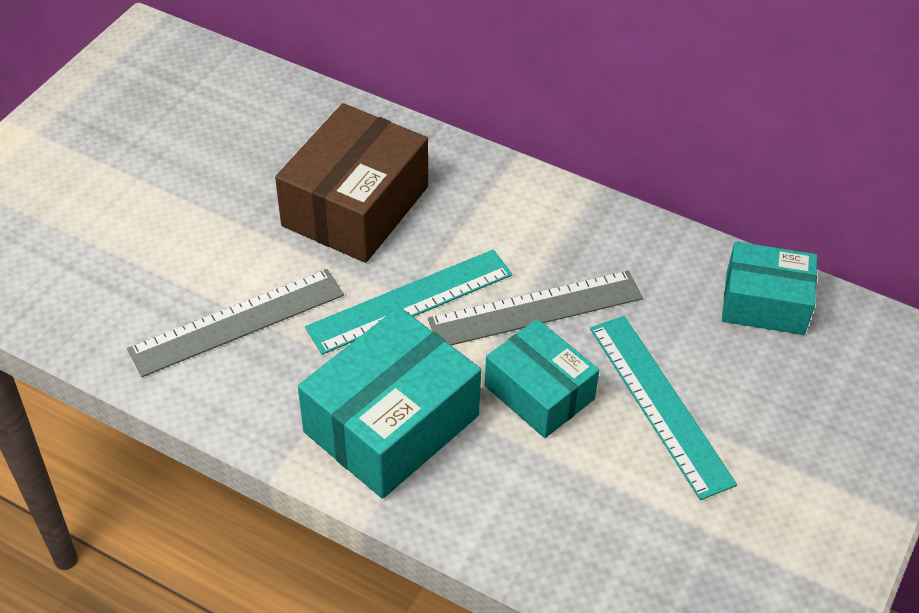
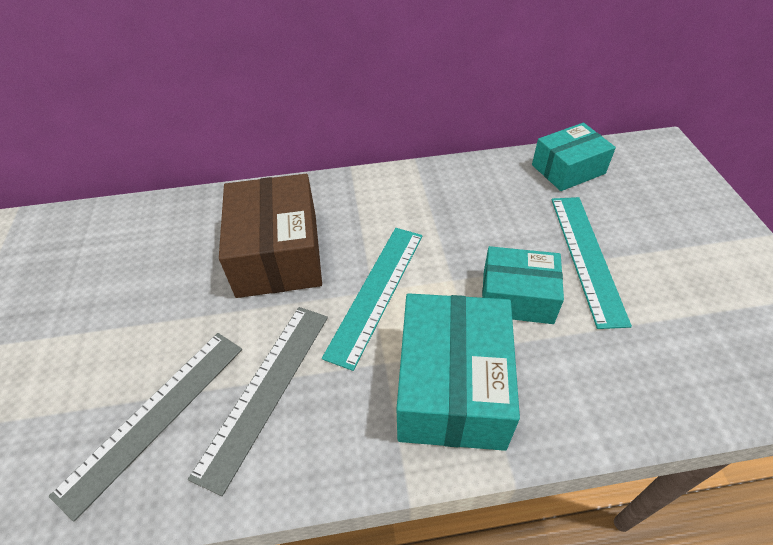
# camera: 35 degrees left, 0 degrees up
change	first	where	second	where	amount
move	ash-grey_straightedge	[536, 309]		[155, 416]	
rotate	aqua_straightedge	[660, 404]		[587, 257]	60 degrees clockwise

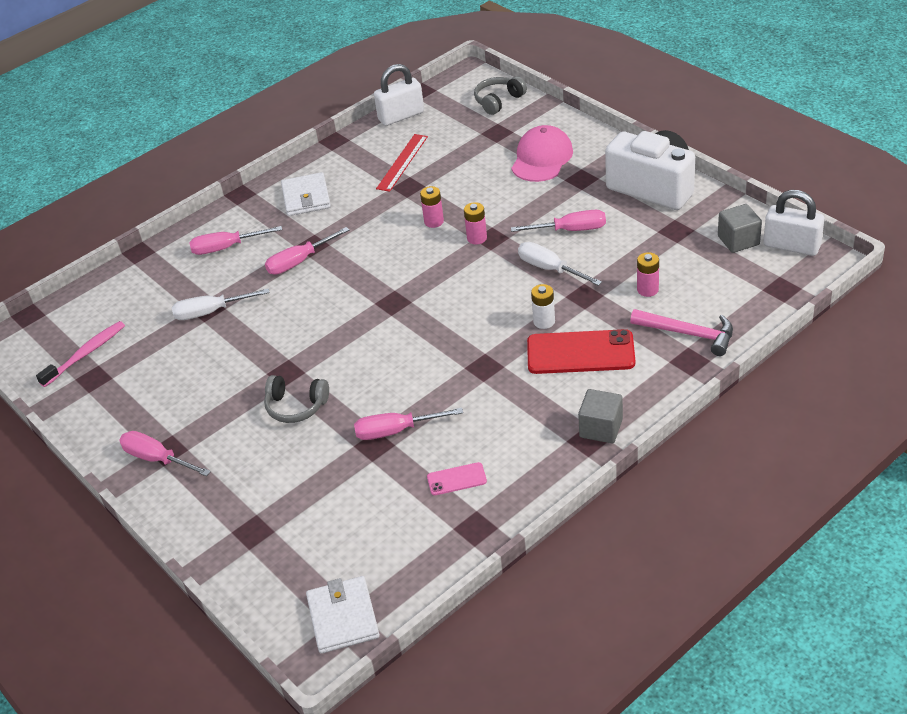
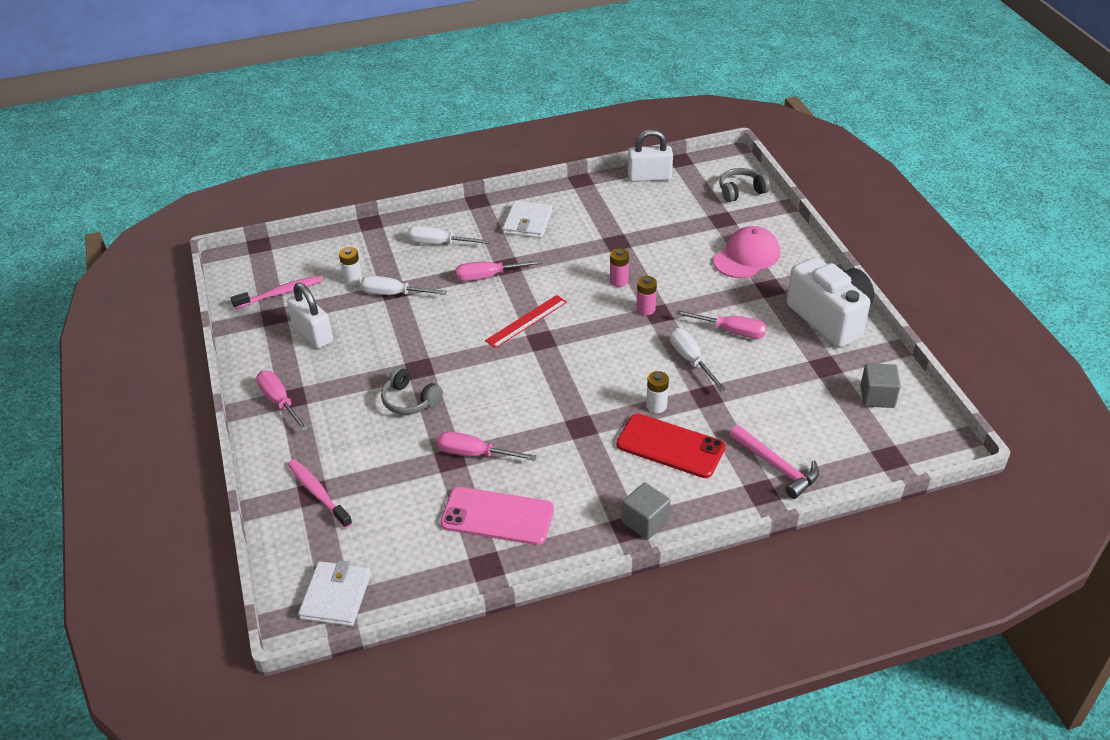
# camera: 20 degrees right, 0 degrees up
change	first	where	second	where	amount
delete	rose-pink_power_cell	[647, 290]			
insert			rose-pink_dental_brush	[318, 493]	
insert			snow-white_power_cell	[353, 279]	
move	red_straightedge	[402, 162]		[526, 321]	
move	snow-white_small_lock	[791, 246]		[313, 334]	
recolor	rose-pink_hand_screwdriver	[225, 248]	snow-white_hand_screwdriver	[438, 243]	
resize	rose-pink_phone	[456, 479]		[497, 516]	x2.02

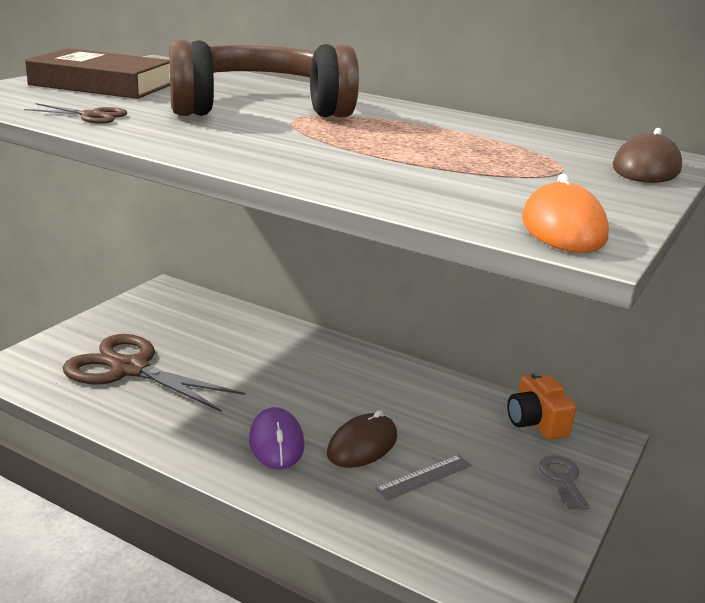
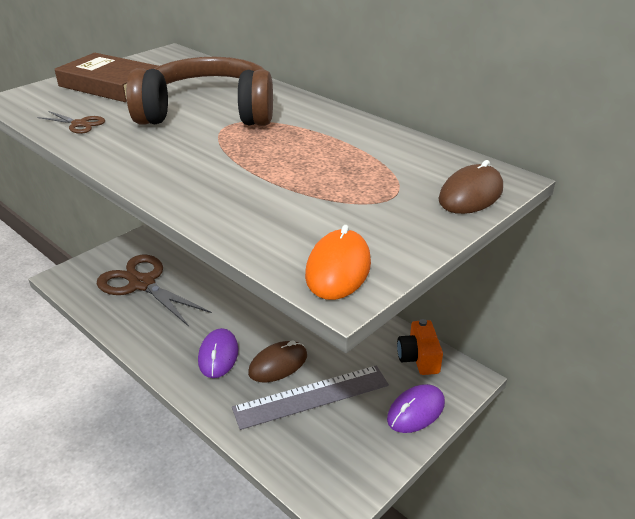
# camera: 15 degrees right, 10 degrees up
change	first	where	second	where	amount
replace	ash-grey_latchkey	[562, 479]	violet_PC_mouse	[416, 411]	
resize	ash-grey_straightedge	[424, 477]		[311, 396]	x1.97

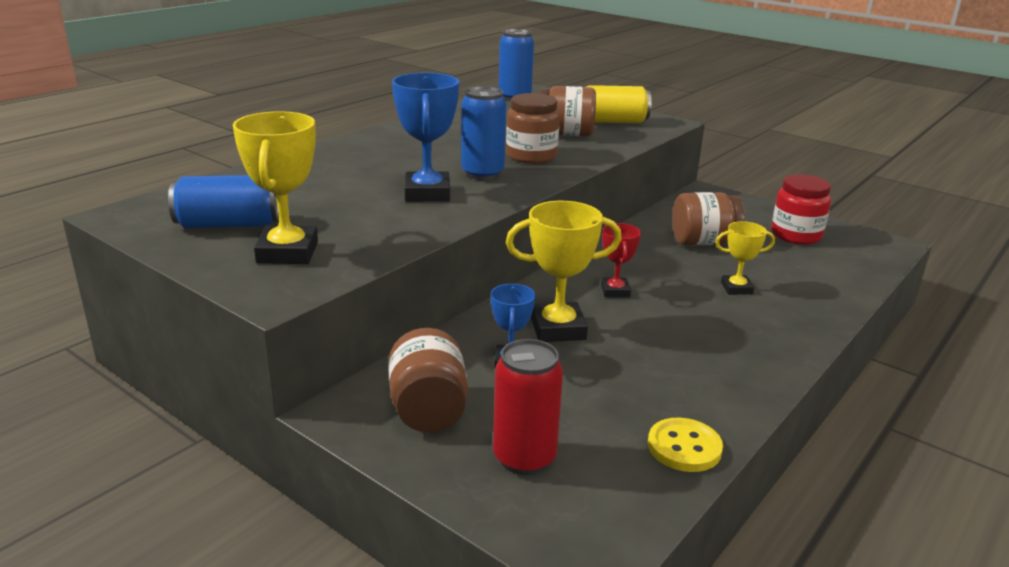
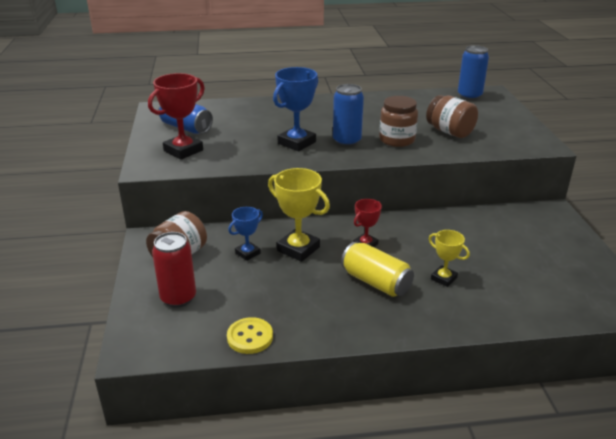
# camera: 45 degrees right, 5 degrees up
change	first	where	second	where	amount
delete	dark_brown_preserve_jar	[703, 242]			
delete	red_preserve_jar	[796, 235]			
move	bright_yellow_can	[611, 122]		[376, 282]	
recolor	bright_yellow_trophy	[287, 252]	red_trophy	[183, 150]	

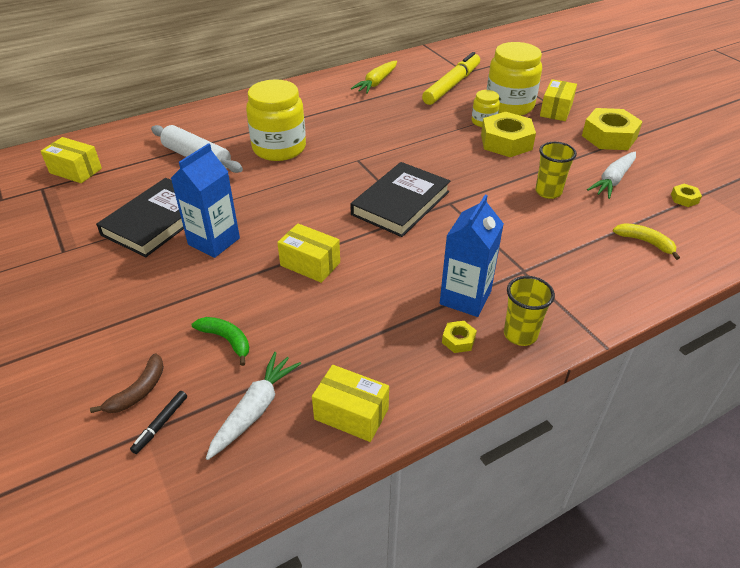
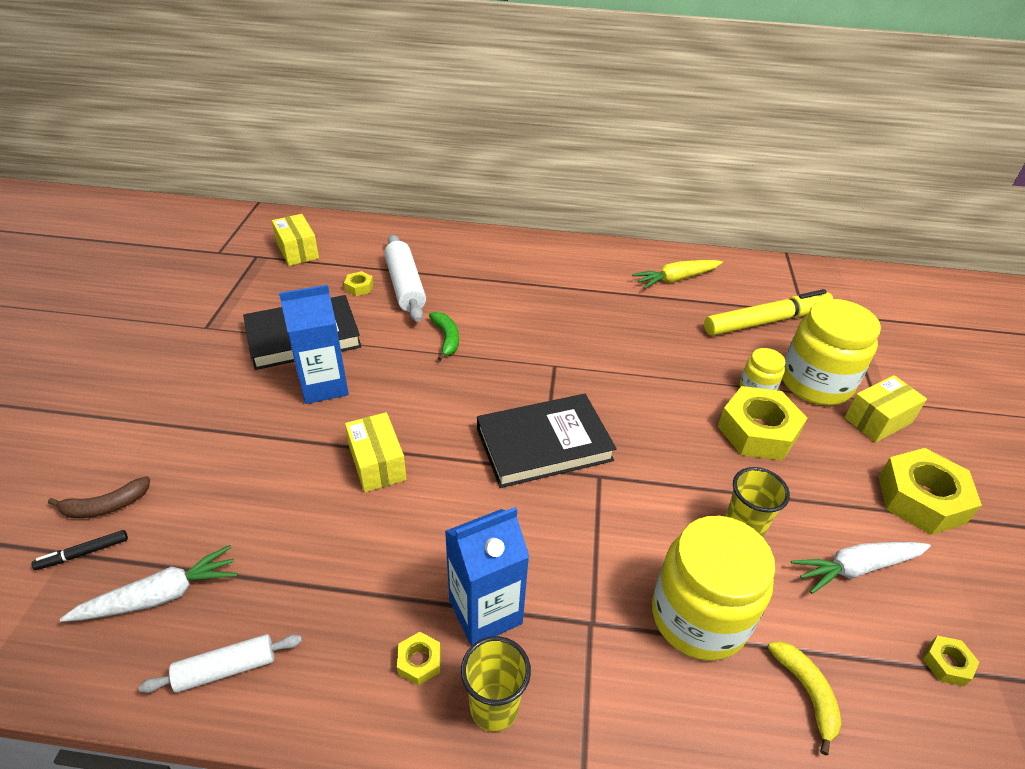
# camera: 35 degrees right, 0 degrees up
change	first	where	second	where	amount
insert			bright_yellow_hexagon_nut	[359, 287]	
move	green_banana	[226, 340]		[446, 338]	
move	bright_yellow_preserve_jar	[279, 148]		[699, 616]	
replace	bright_yellow_box	[351, 414]	snow-white_rolling_pin	[226, 669]	

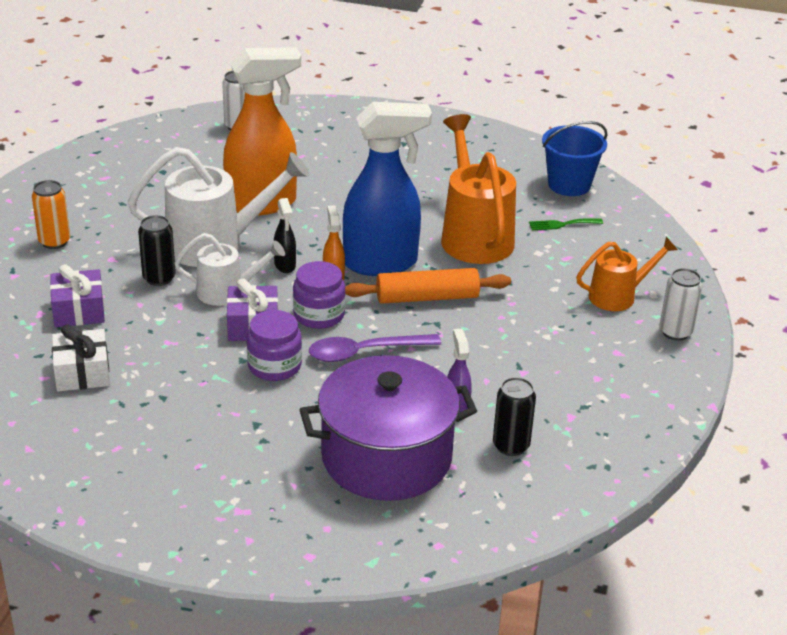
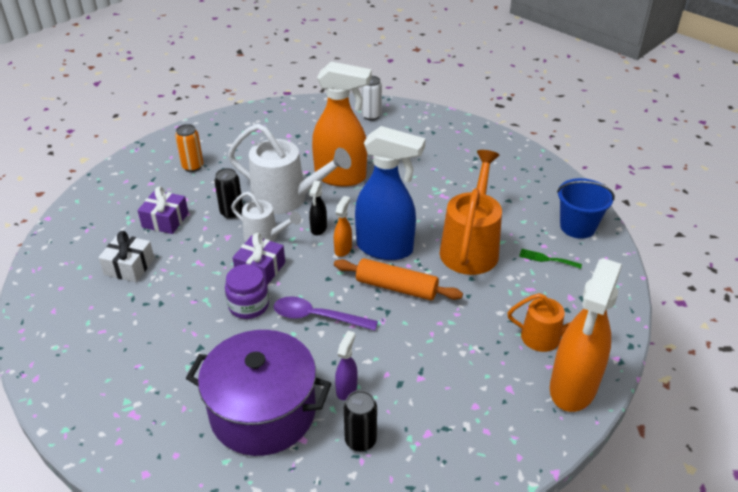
# camera: 30 degrees right, 5 degrees up
change	first	where	second	where	amount
delete	violet_preserve_jar	[319, 315]			
replace	snow-white_can	[675, 332]	orange_spray_cleaner	[572, 388]	

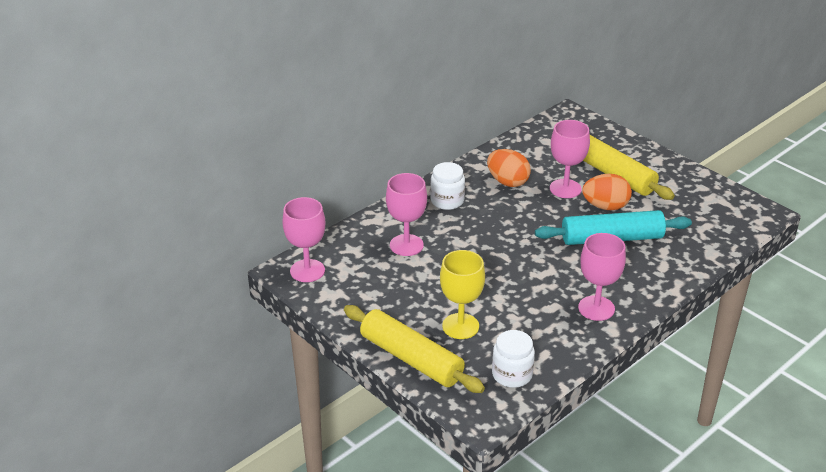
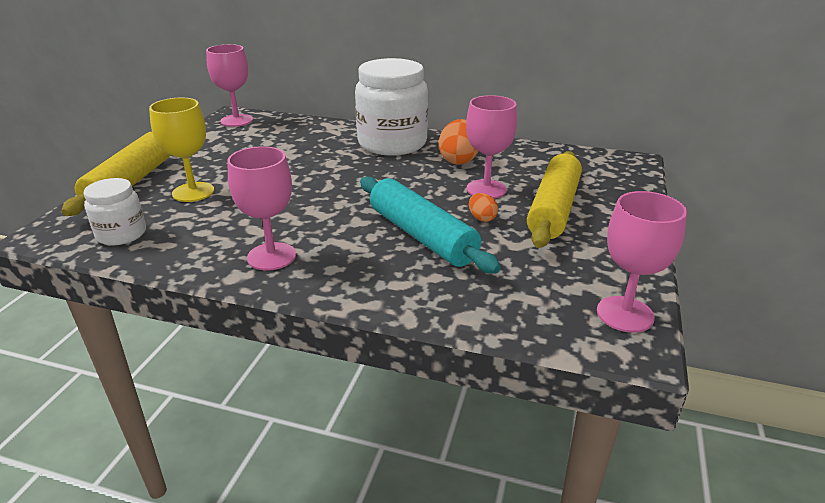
# camera: 60 degrees right, 5 degrees down
change	first	where	second	where	amount
move	rose-pink_chalice	[406, 245]		[625, 314]	
resize	snow-white_preserve_jar	[447, 201]		[392, 143]	x1.91
resize	orange_egg_shape	[605, 206]		[482, 218]	x0.54

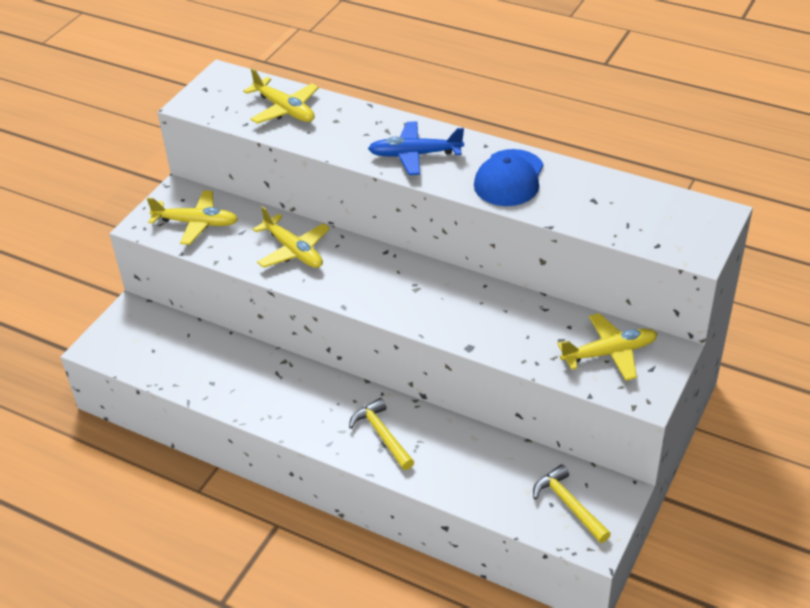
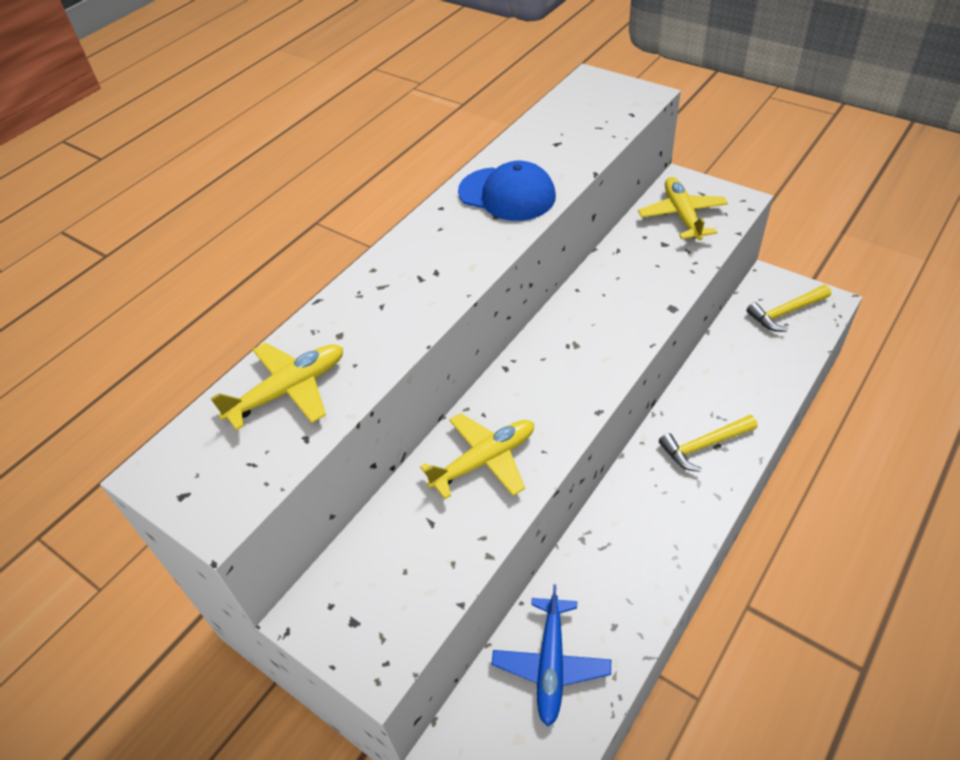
# camera: 80 degrees left, 5 degrees up
change	first	where	second	where	amount
delete	bright_yellow_toy_plane	[196, 223]			
move	cobalt_toy_plane	[415, 155]		[551, 664]	

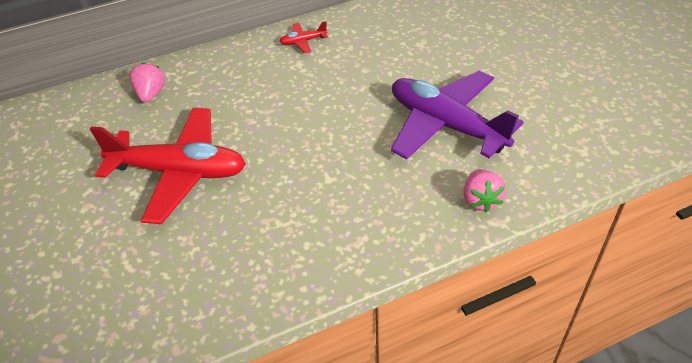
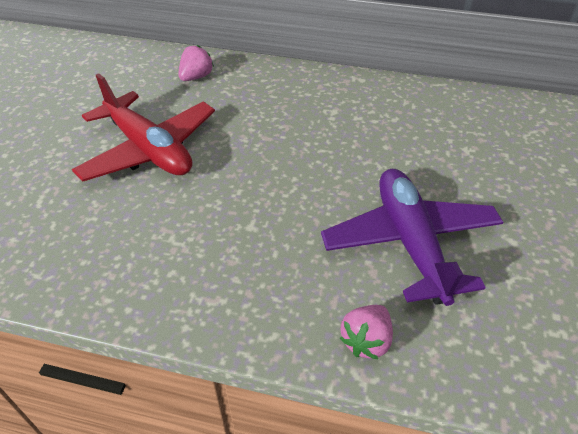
# camera: 35 degrees right, 0 degrees up
change	first	where	second	where	amount
delete	red_toy_plane	[303, 42]			

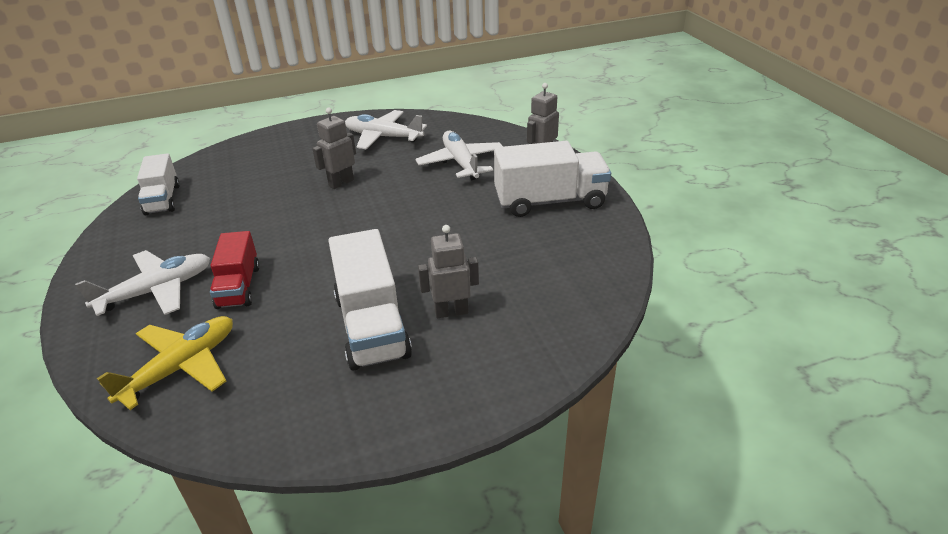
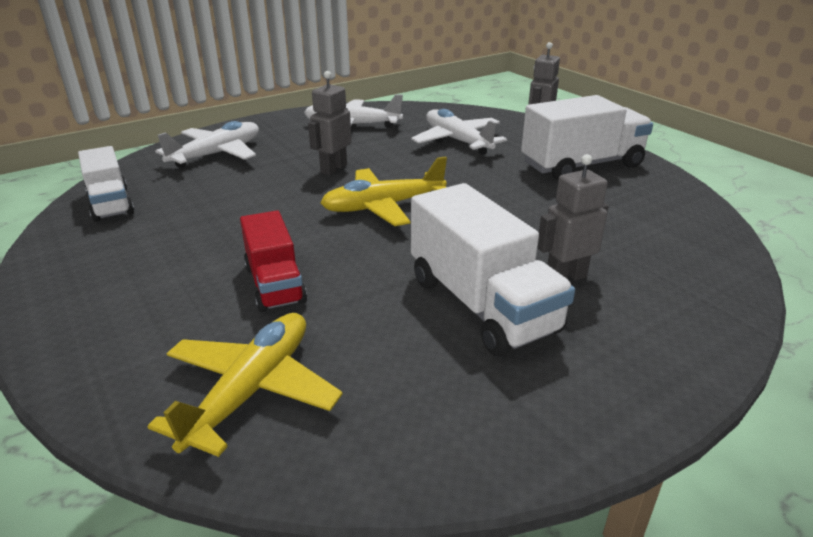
# camera: 15 degrees left, 5 degrees down
change	first	where	second	where	amount
insert			bright_yellow_toy_plane	[383, 206]	
move	snow-white_toy_plane	[157, 290]		[217, 154]	

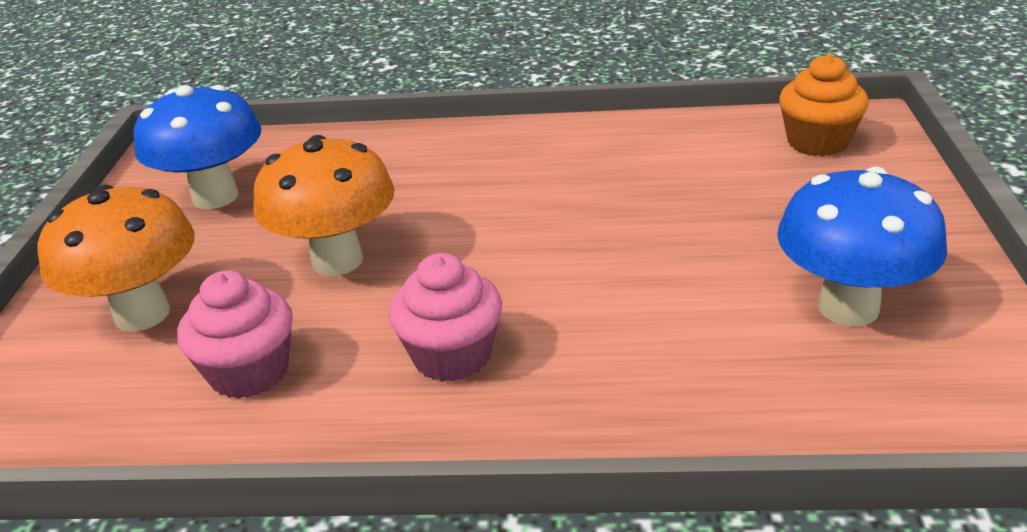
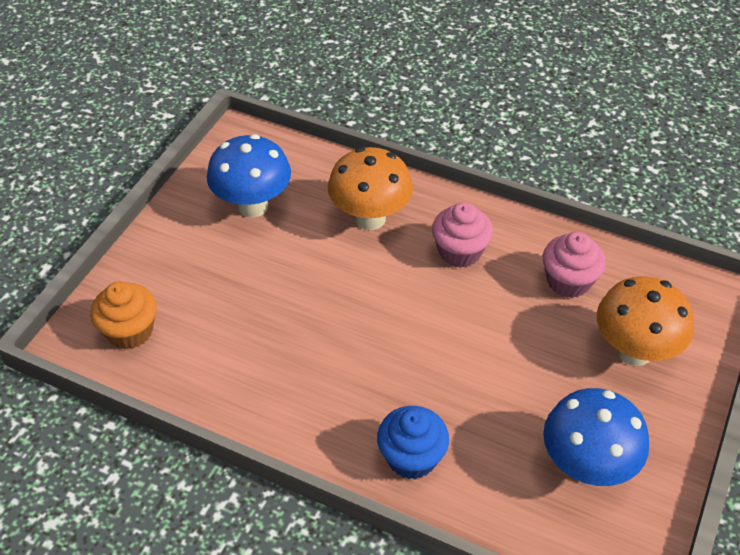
# camera: 160 degrees left, 15 degrees up
change	first	where	second	where	amount
insert			cobalt_muffin	[411, 457]	
move	orange_fungus	[337, 260]		[370, 218]	

